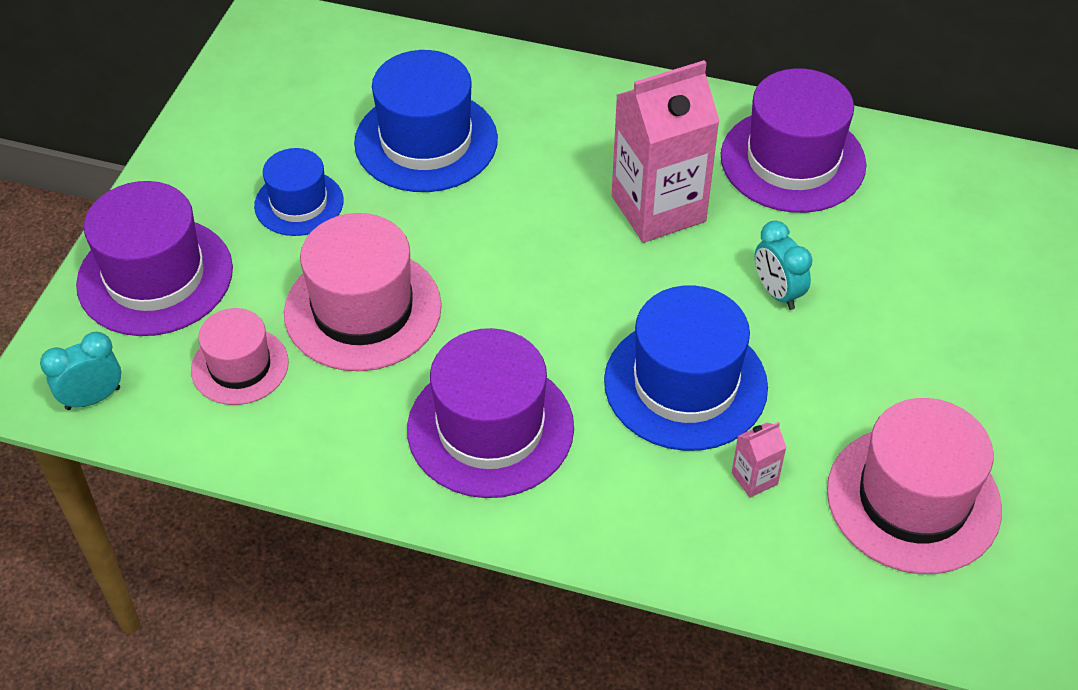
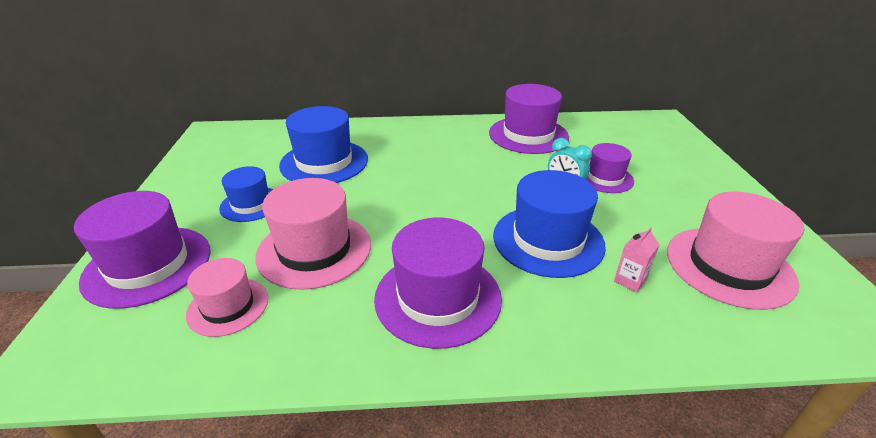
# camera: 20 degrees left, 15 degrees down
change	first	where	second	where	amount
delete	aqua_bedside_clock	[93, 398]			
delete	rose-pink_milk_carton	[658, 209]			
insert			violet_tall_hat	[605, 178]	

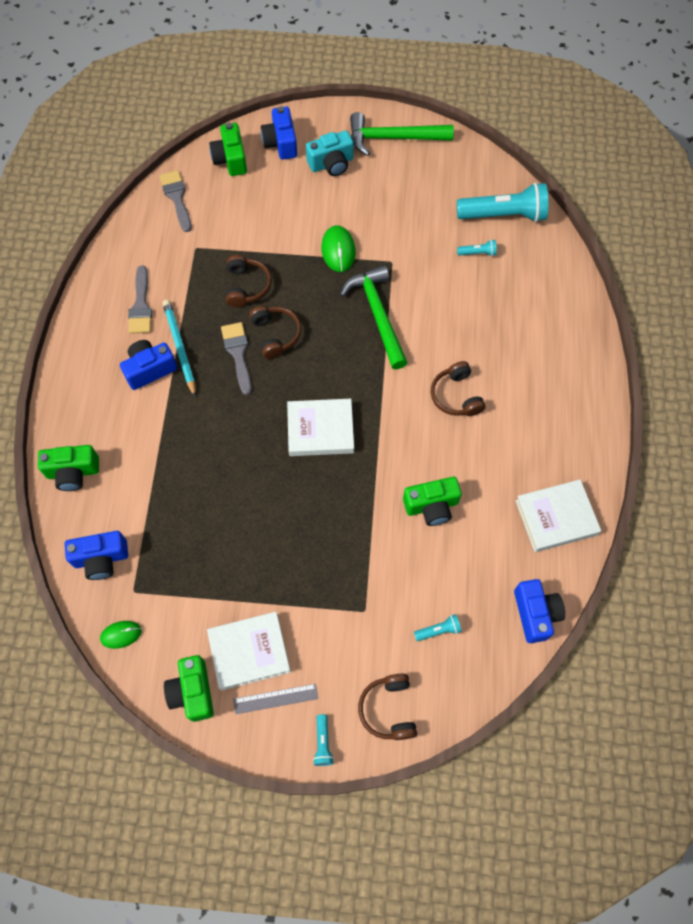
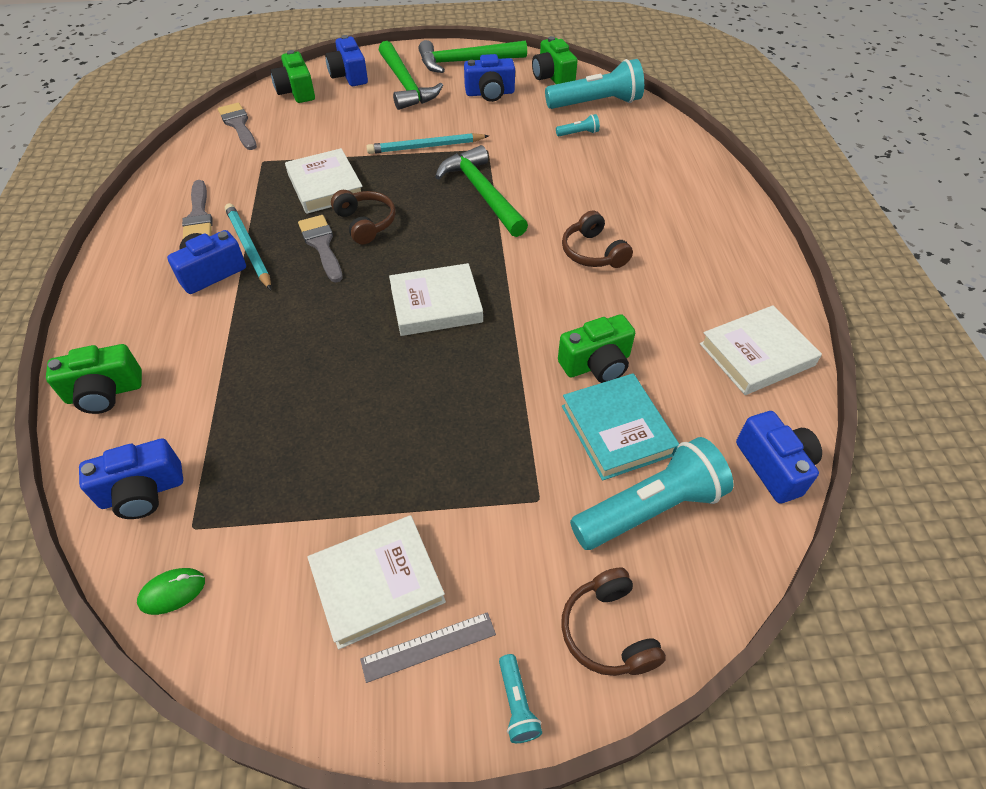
# camera: 10 degrees left, 15 degrees down
change	first	where	second	where	amount
insert			cobalt_camera	[490, 93]	
insert			aqua_hardback	[617, 430]	
move	green_camera	[192, 692]		[552, 77]	
replace	dark_brown_headphones	[246, 286]	snow-white_hardback	[325, 186]	
replace	aqua_camera	[331, 164]	green_claw_hammer	[405, 85]	
replace	green_PC_mouse	[338, 250]	aqua_wooden_pencil	[426, 147]	
resize	aqua_flashlight	[438, 630]		[650, 508]	x2.33

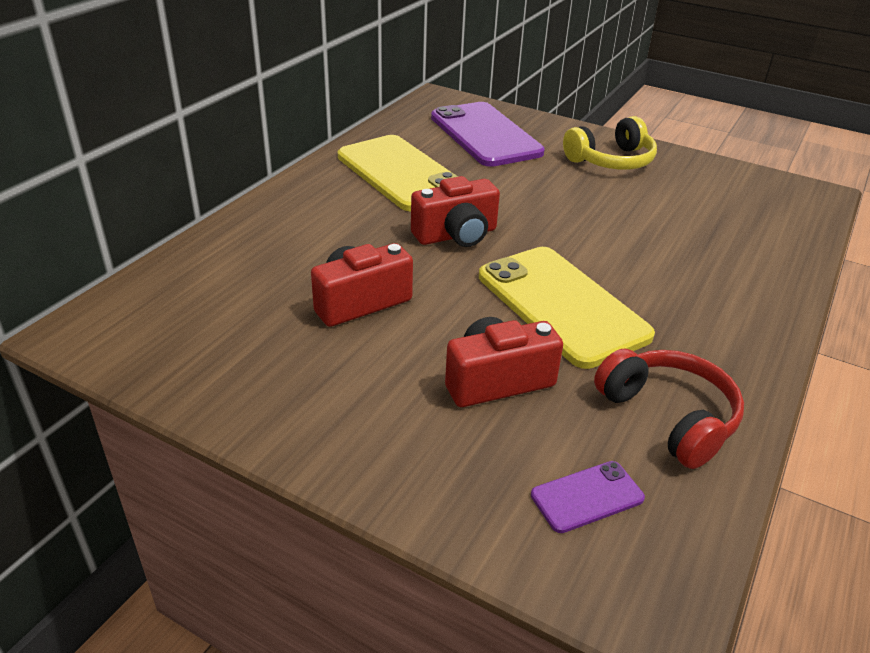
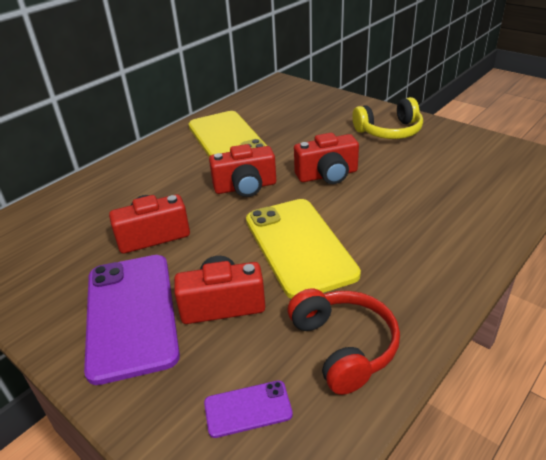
# camera: 15 degrees right, 0 degrees up
change	first	where	second	where	amount
insert			red_camera	[327, 175]	
move	violet_phone	[485, 135]		[131, 314]	

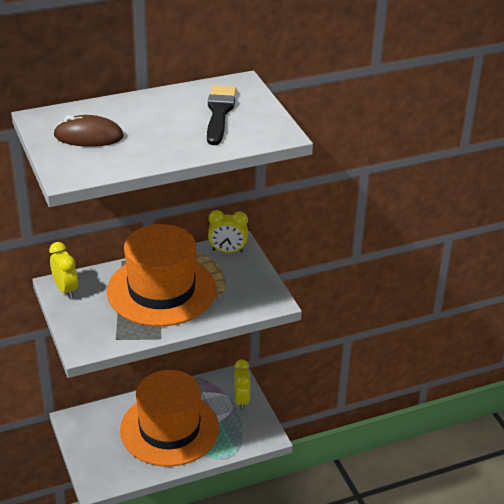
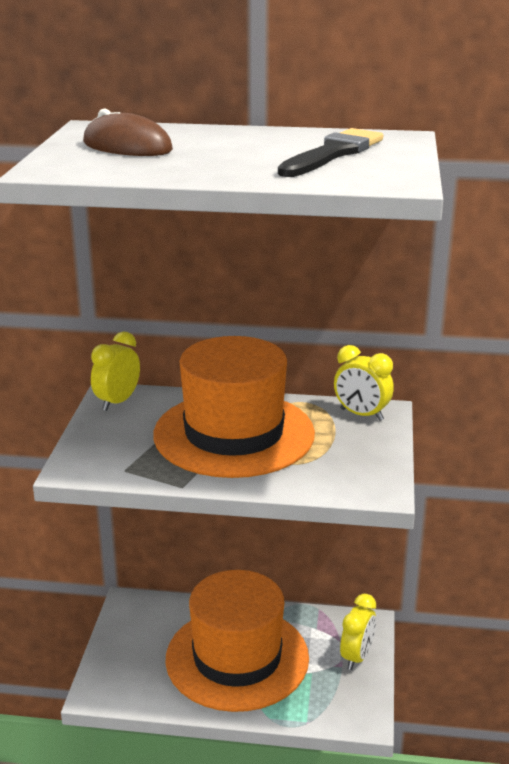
# camera: 30 degrees right, 10 degrees down
change	first	where	second	where	amount
rotate	bright_yellow_bedside_clock	[65, 290]		[117, 402]	150 degrees counterclockwise

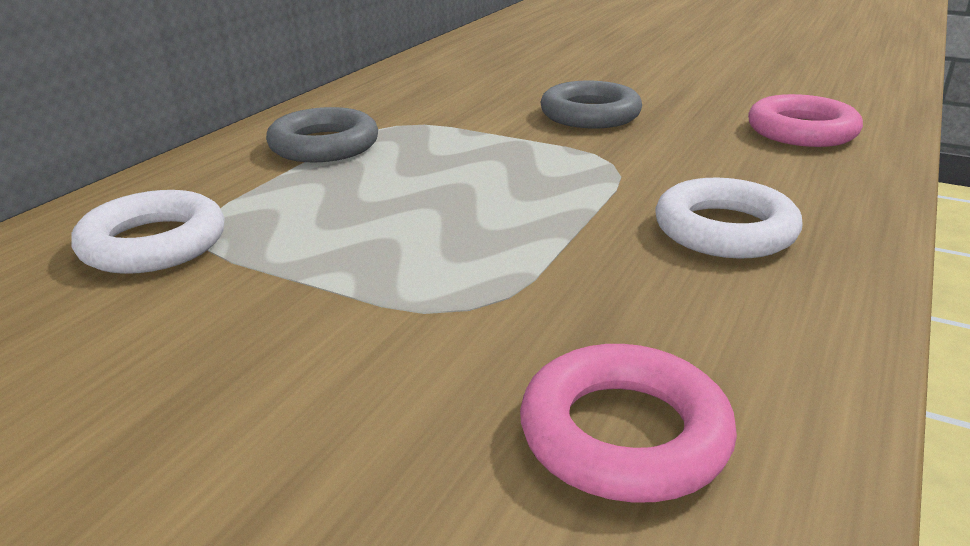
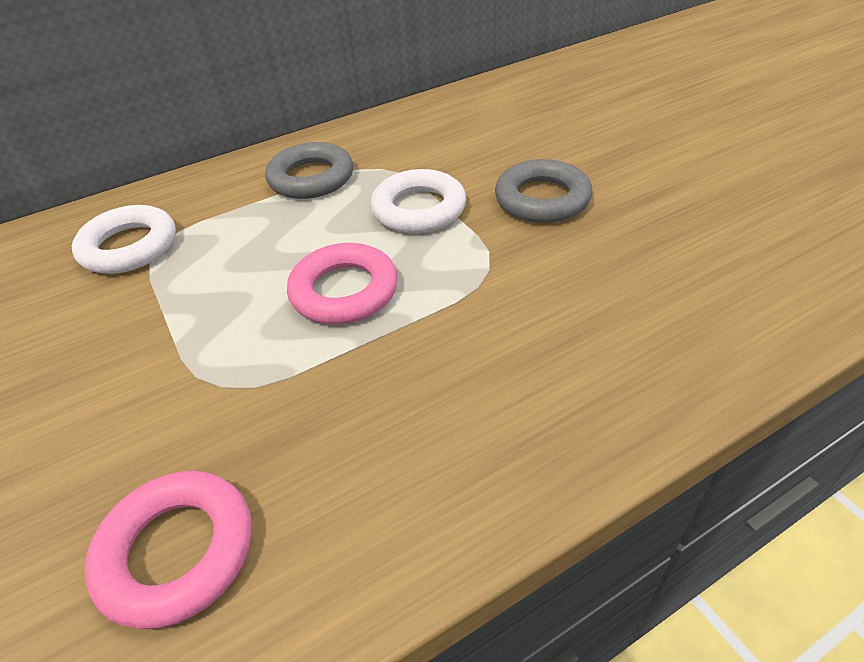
# camera: 35 degrees right, 15 degrees up
change	first	where	second	where	amount
move	snow-white_torus	[724, 230]		[419, 209]	
move	rose-pink_torus	[801, 131]		[344, 291]	

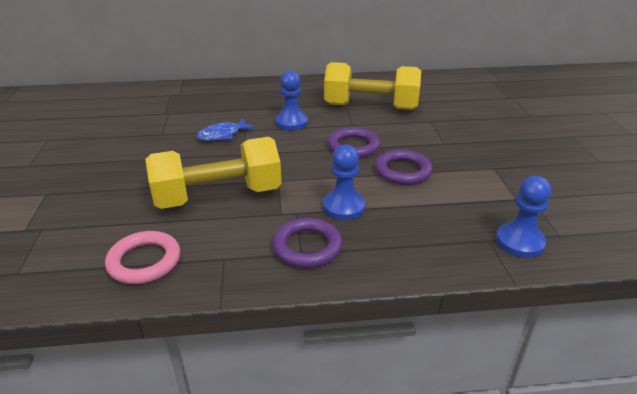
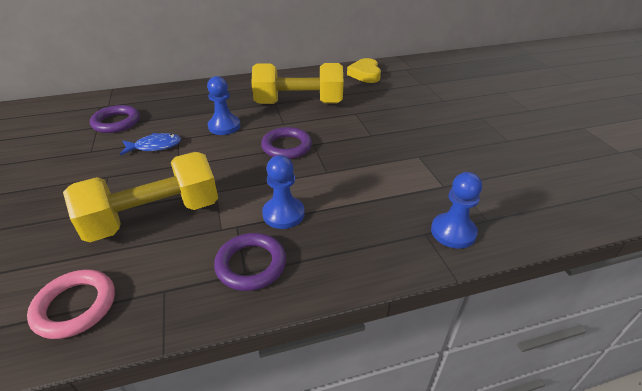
# camera: 10 degrees left, 5 degrees up
change	first	where	second	where	amount
insert			bright_yellow_love_heart	[365, 74]	
move	violet_torus	[403, 171]		[116, 122]	
rotate	cobalt_fish_figure	[222, 135]		[155, 146]	150 degrees counterclockwise

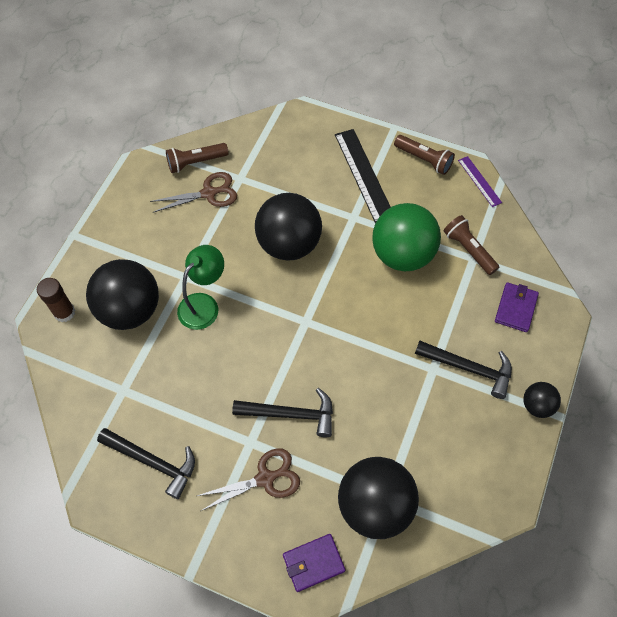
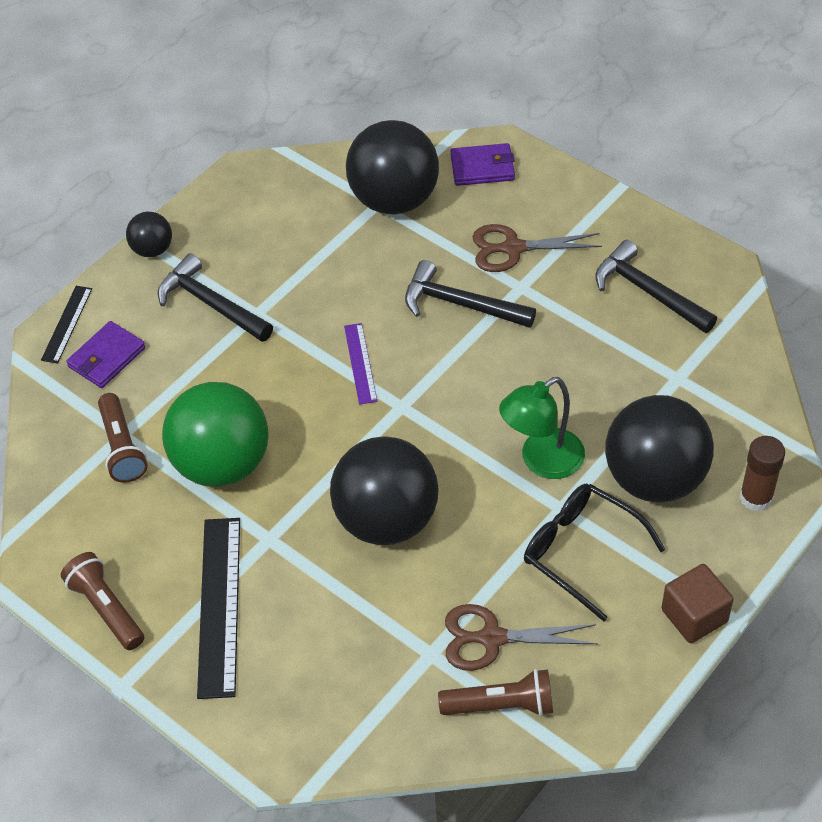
# camera: 160 degrees left, 10 degrees down
change	first	where	second	where	amount
insert			jet-black_straightedge	[67, 324]	
insert			jet-black_glasses	[581, 551]	
insert			dark_brown_cube	[694, 616]	
move	violet_straightedge	[479, 181]		[360, 363]	

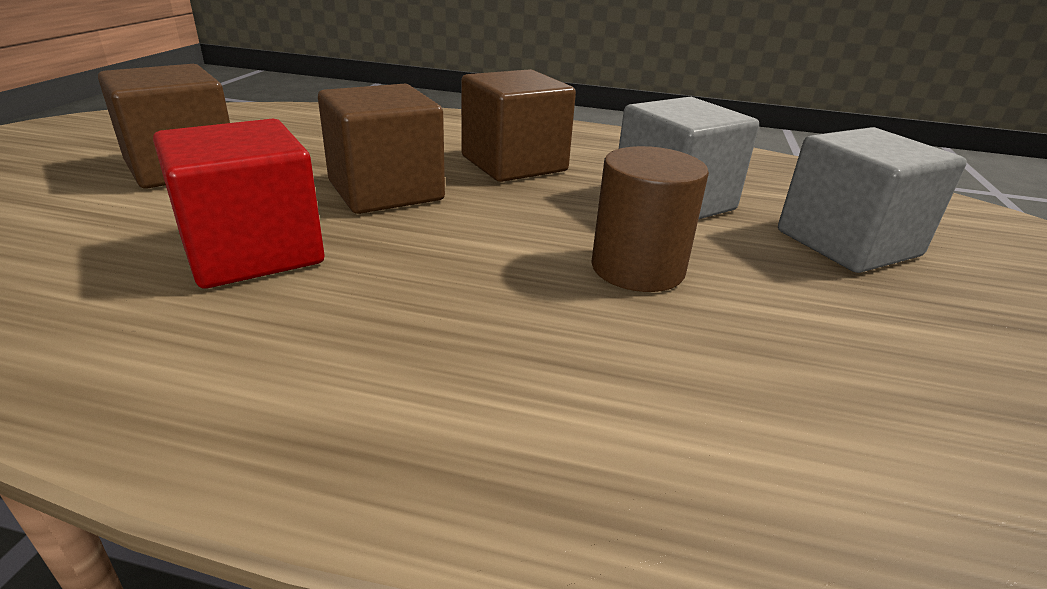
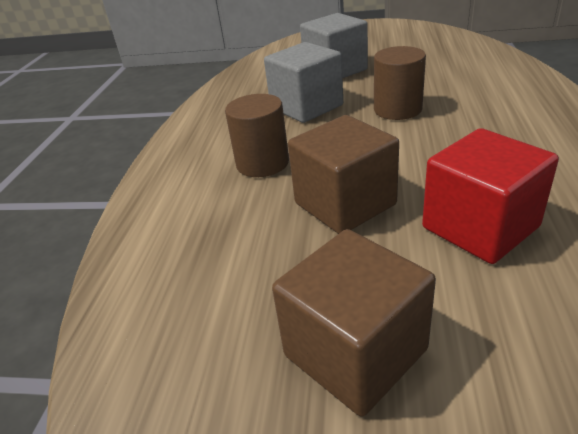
# camera: 90 degrees left, 5 degrees up
change	first	where	second	where	amount
replace	dark_brown_cube	[514, 164]	dark_brown_cylinder	[262, 163]	

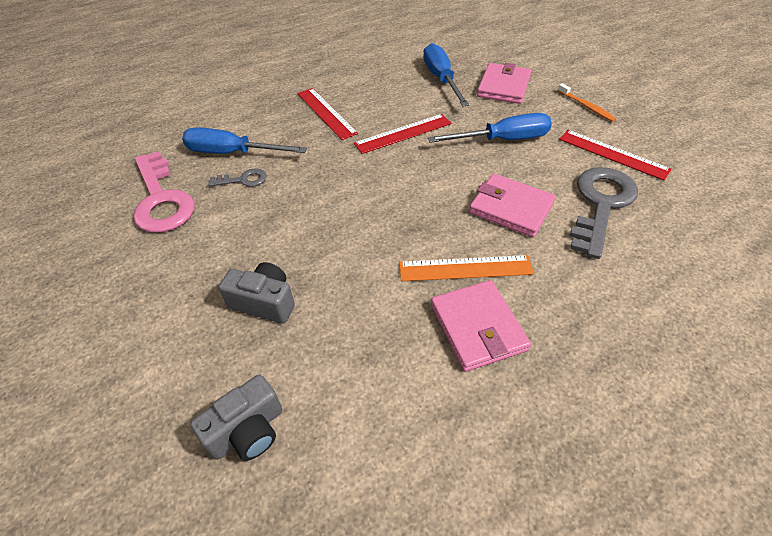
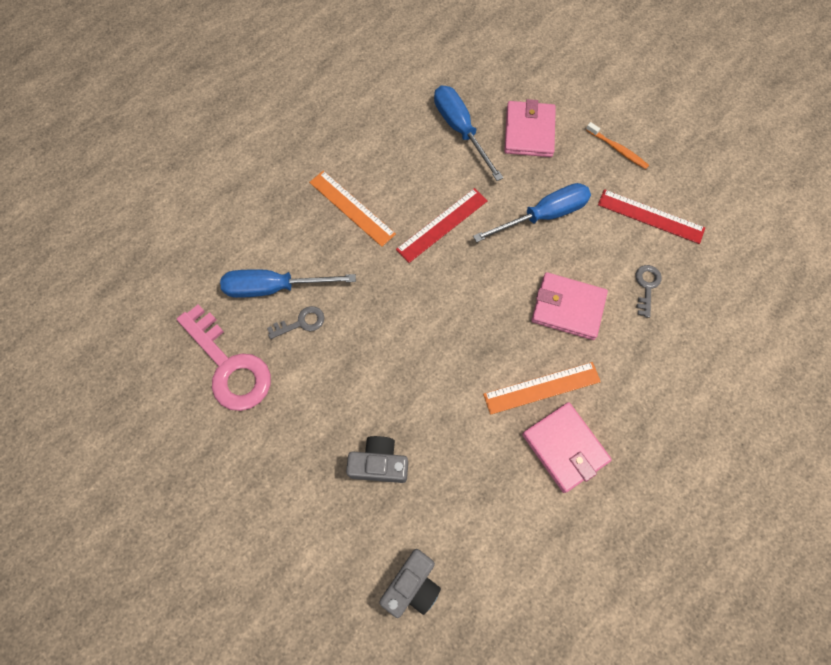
# camera: 15 degrees left, 20 degrees up
change	first	where	second	where	amount
recolor	red_straightedge	[326, 113]	orange_straightedge	[352, 208]	
resize	ash-grey_latchkey	[600, 204]		[646, 286]	x0.47

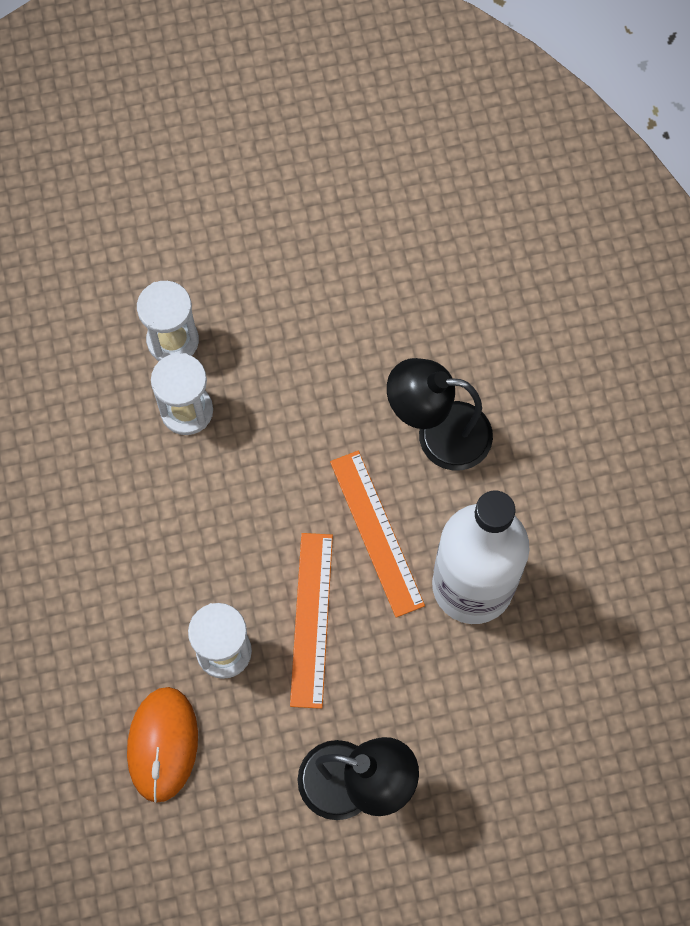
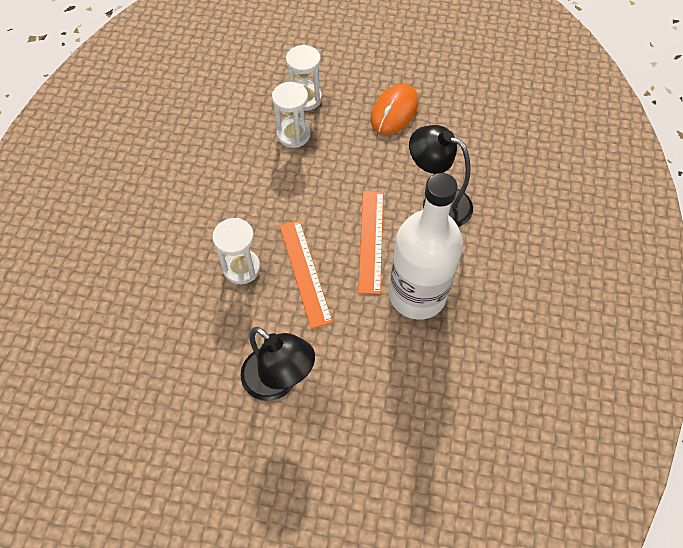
# camera: 25 degrees right, 10 degrees down
change	first	where	second	where	amount
move	orange_PC_mouse	[162, 744]		[394, 111]	
rotate	orange_straightedge	[311, 619]		[305, 272]	45 degrees counterclockwise

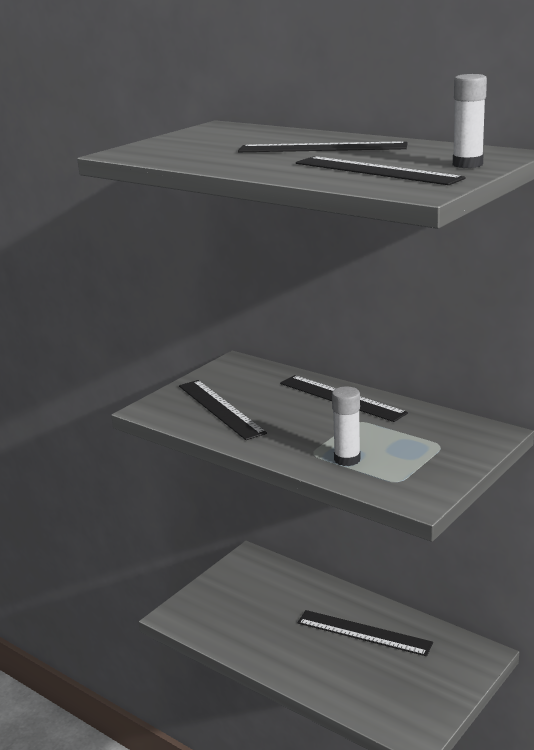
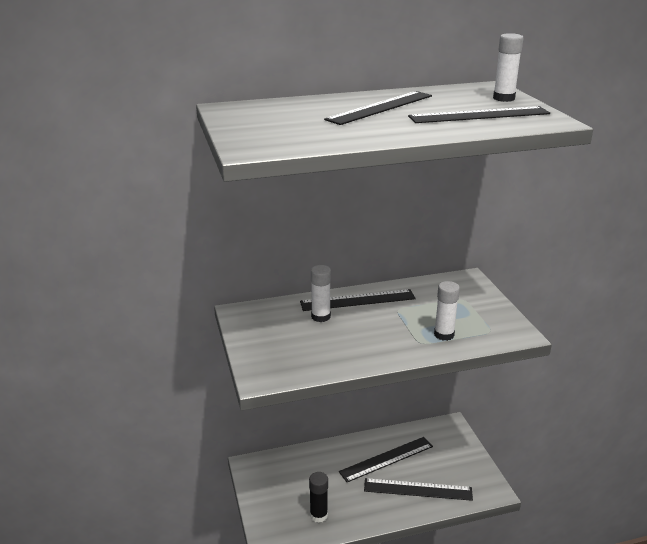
# camera: 55 degrees left, 5 degrees up
change	first	where	second	where	amount
insert			jet-black_glue_stick	[318, 515]	
insert			snow-white_glue_stick	[320, 317]	
move	jet-black_straightedge	[220, 409]		[417, 489]	

